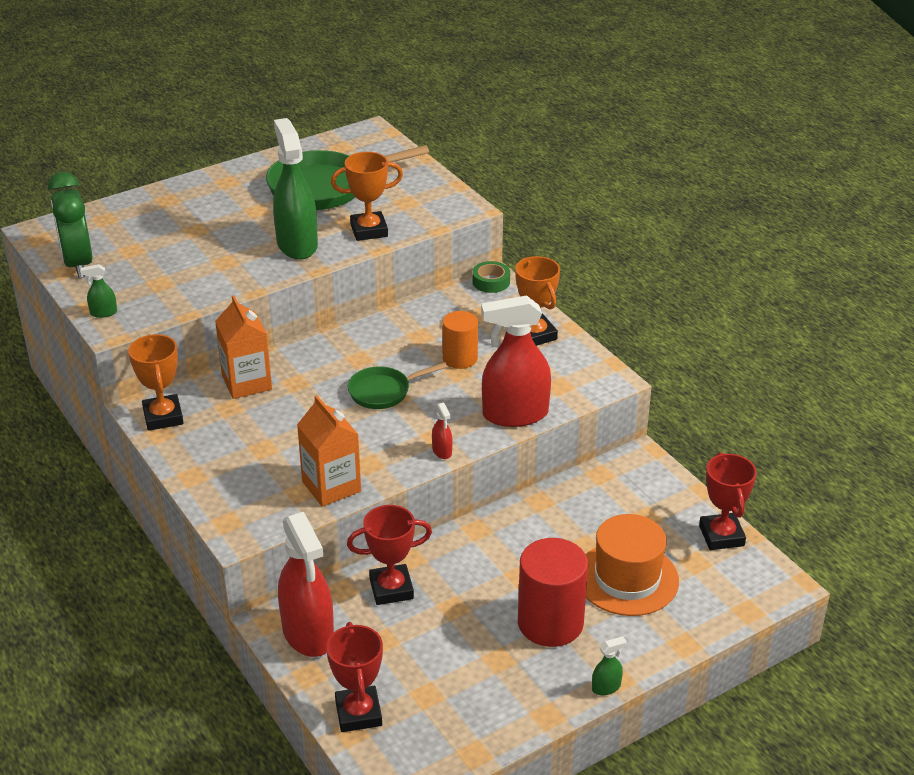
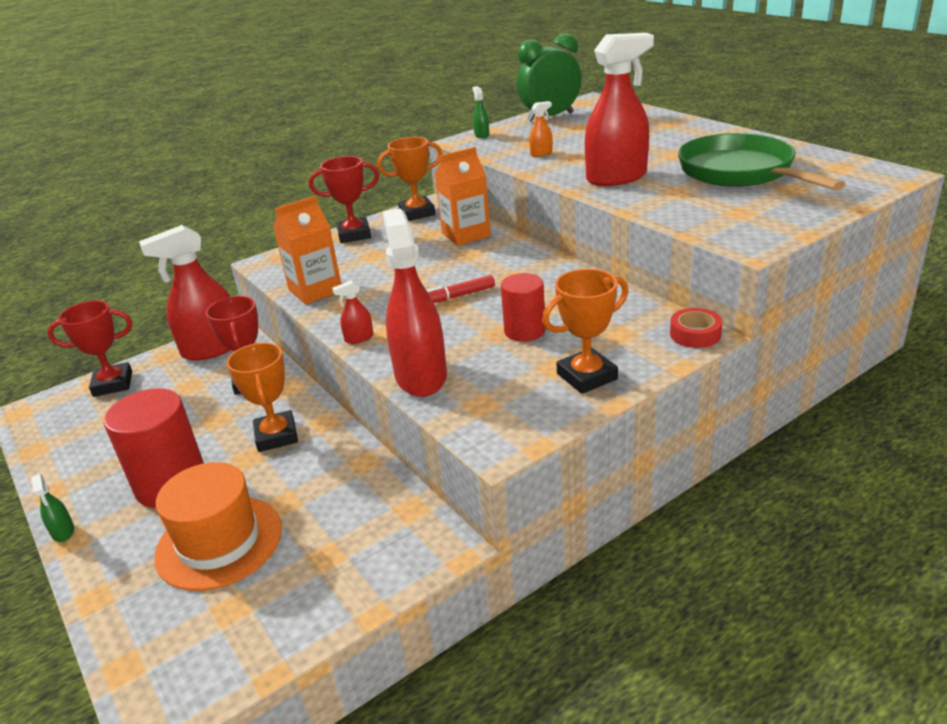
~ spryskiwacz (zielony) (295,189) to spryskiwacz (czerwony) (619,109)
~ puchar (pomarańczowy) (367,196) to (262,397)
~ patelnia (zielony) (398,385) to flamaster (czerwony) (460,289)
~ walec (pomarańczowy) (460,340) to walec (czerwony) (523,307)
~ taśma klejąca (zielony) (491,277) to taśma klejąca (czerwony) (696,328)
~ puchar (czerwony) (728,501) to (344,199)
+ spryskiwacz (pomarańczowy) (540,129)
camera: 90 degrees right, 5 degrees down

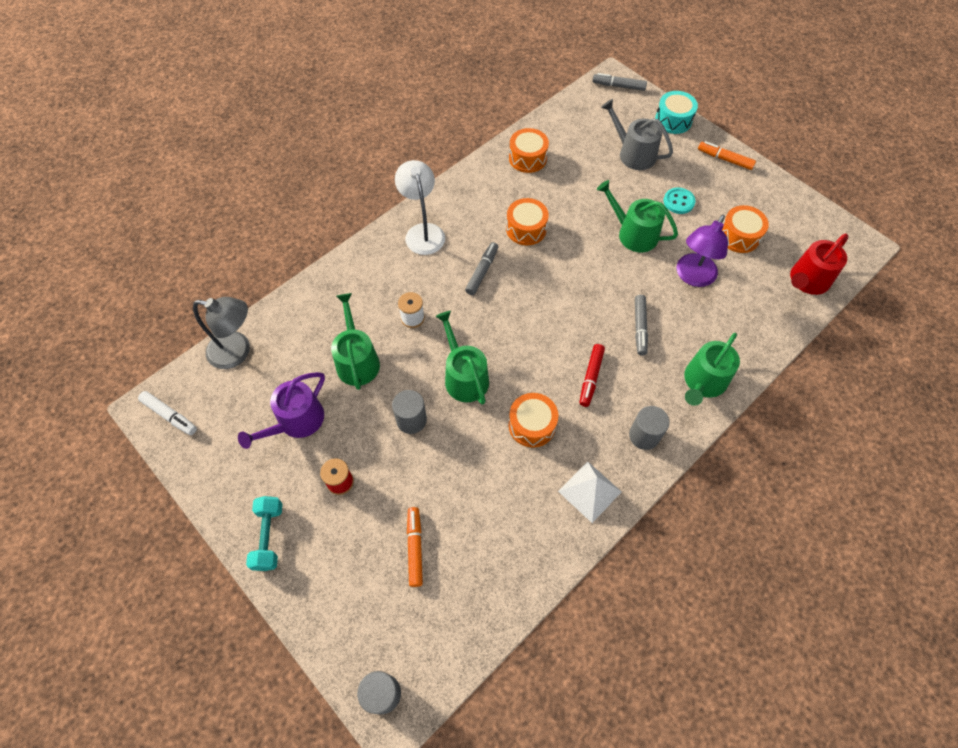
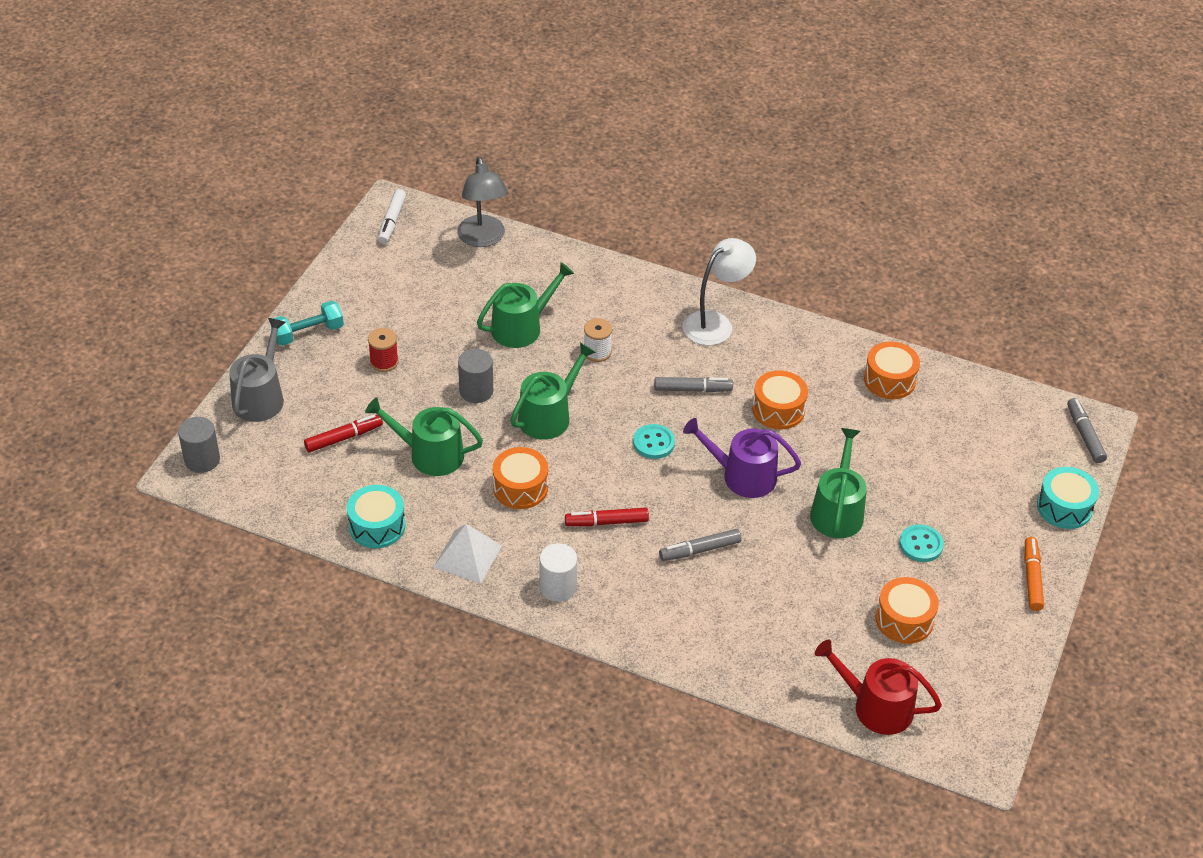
~ konewka (fioletowy) (281,410) to (742,458)
~ flamaster (pomarańczowy) (415,547) to flamaster (czerwony) (343,433)
~ konewka (szary) (637,134) to (257,370)
~ walec (szary) (649,428) to walec (biały) (558,572)
- lampka (fioletowy) (702,251)
~ konewka (zielony) (712,369) to (424,436)
+ bęben (turkusowy) (376,516)
+ guzik (turkusowy) (654,441)
camera: 65 degrees right, 15 degrees down

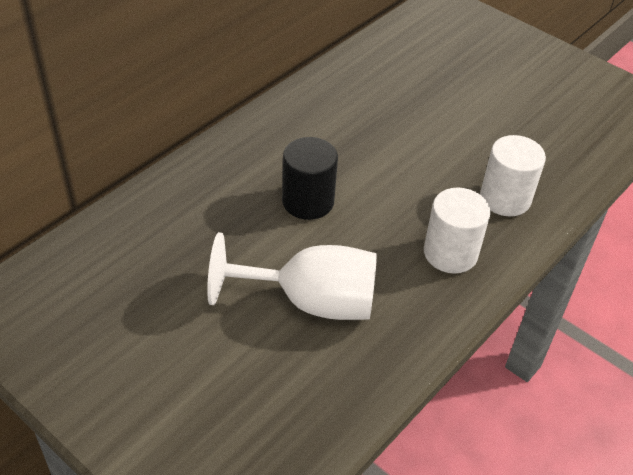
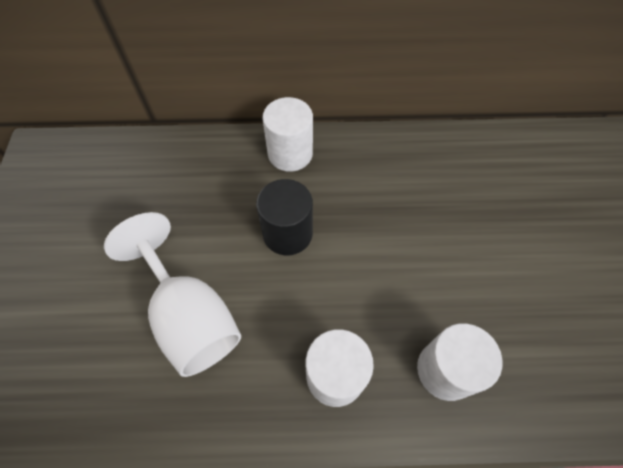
+ walec (biały) (287,134)
camera: 50 degrees right, 15 degrees up

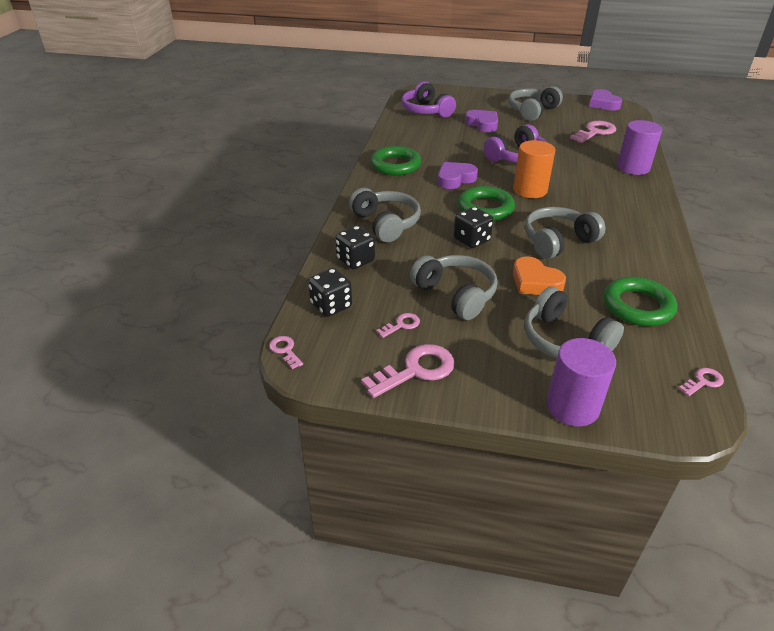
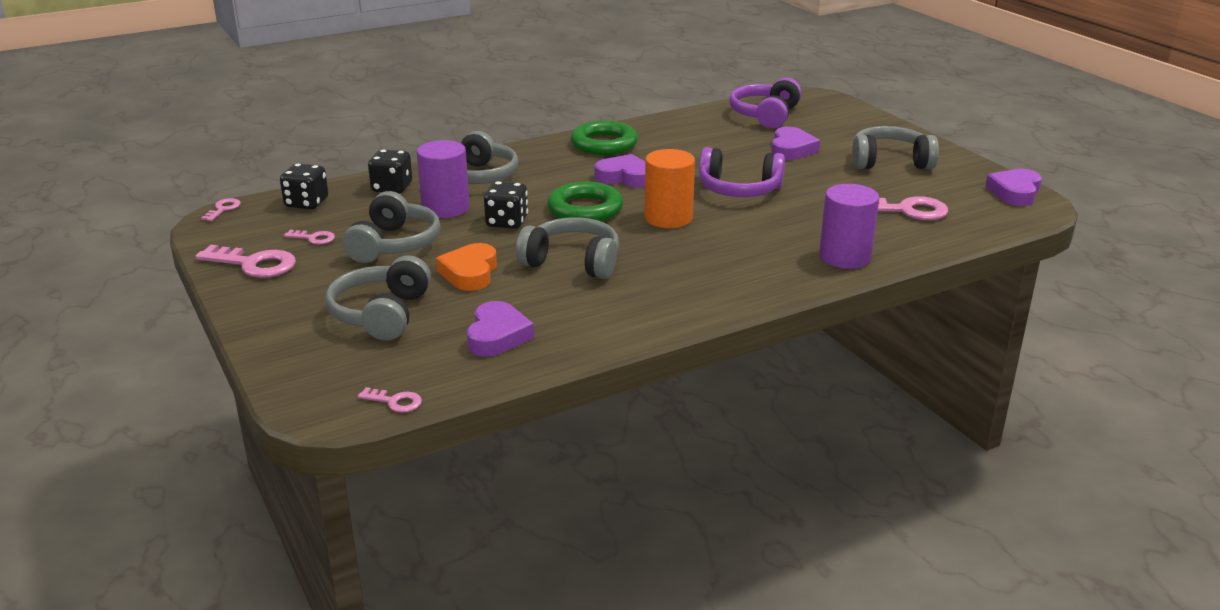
~ walec (fioletowy) (581,382) to (443,179)
~ pierścień (zielony) (640,301) to serce (fioletowy) (500,329)
camera: 50 degrees right, 10 degrees down

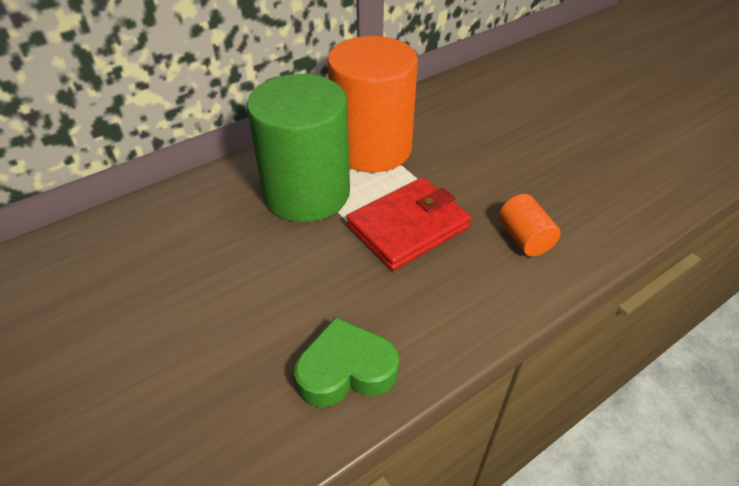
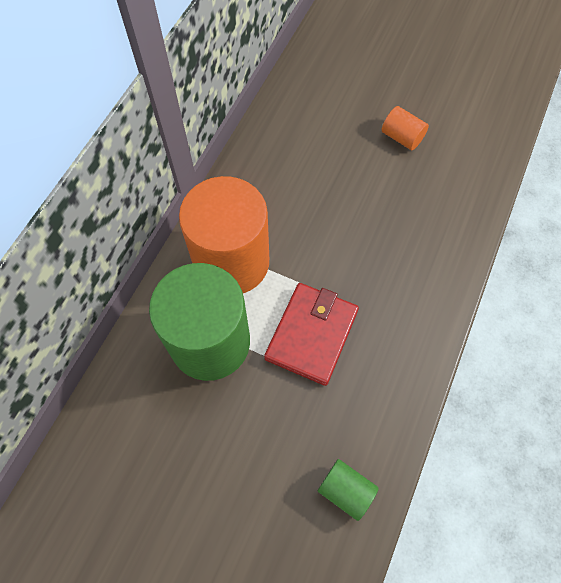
~ serce (zielony) (346,362) to walec (zielony) (348,490)
~ walec (pomarańczowy) (530,225) to (405,128)
camera: 30 degrees left, 20 degrees up

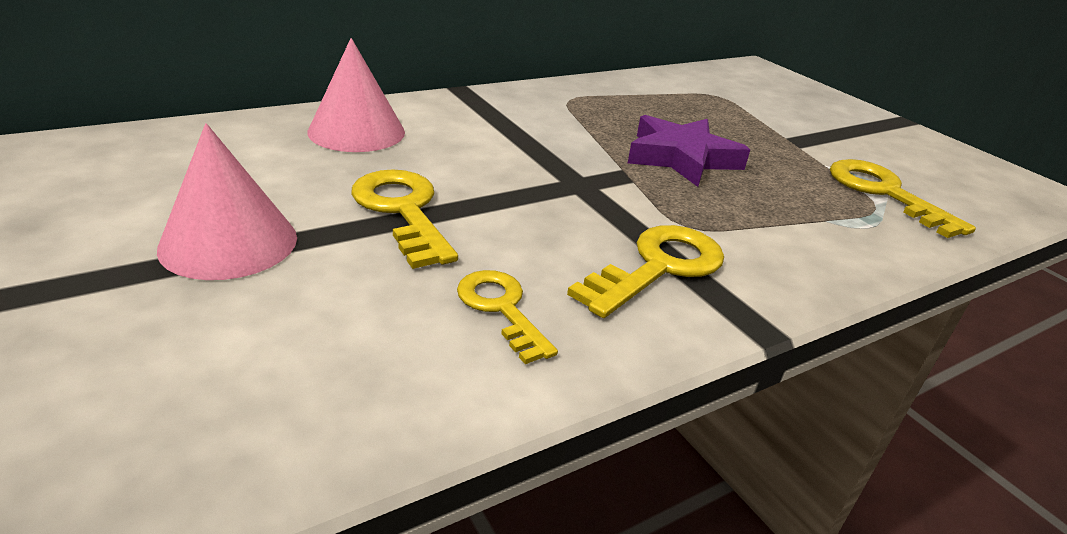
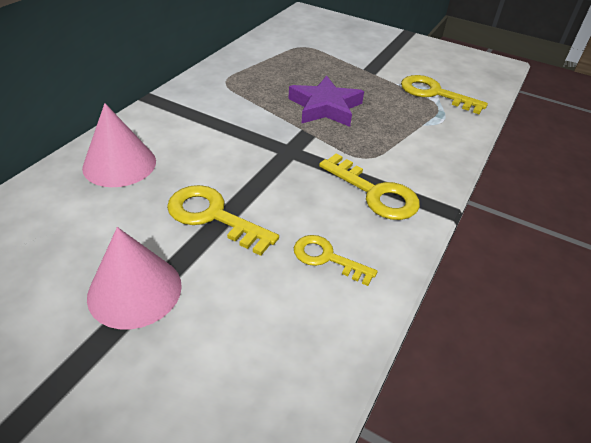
~ klucz (żółty) (645,271) = (369,186) 120 degrees clockwise
camera: 30 degrees left, 10 degrees up

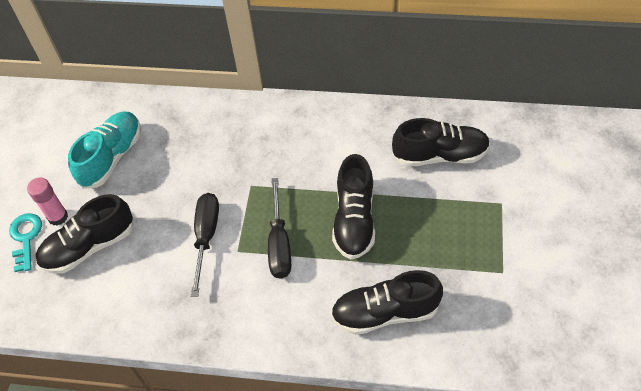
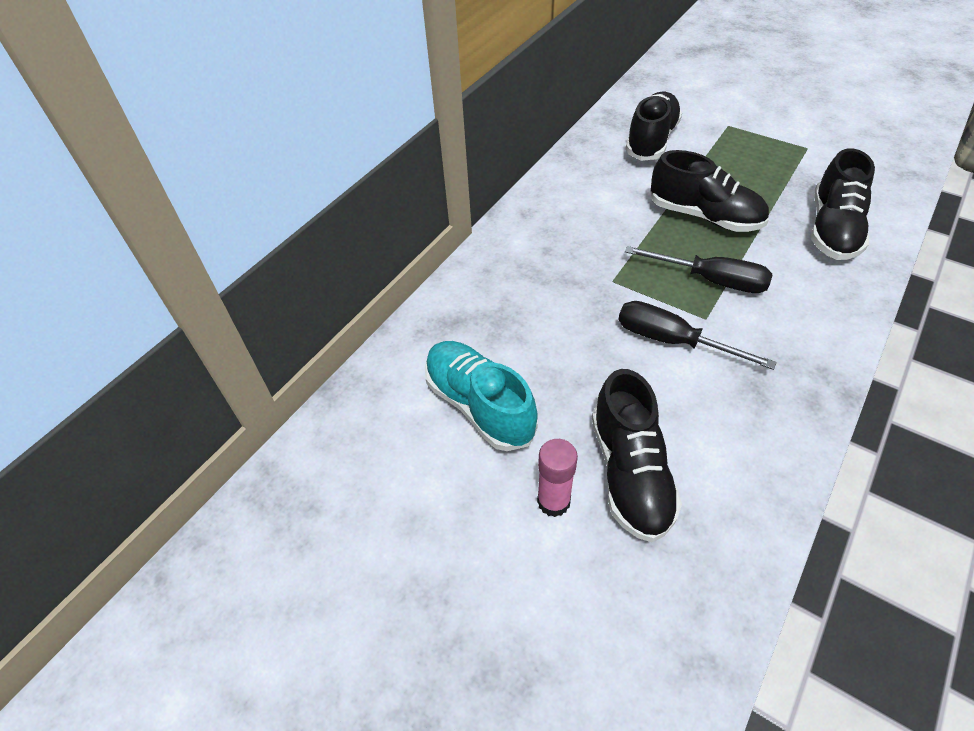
- klucz (turkusowy) (25,242)
camera: 65 degrees left, 5 degrees down

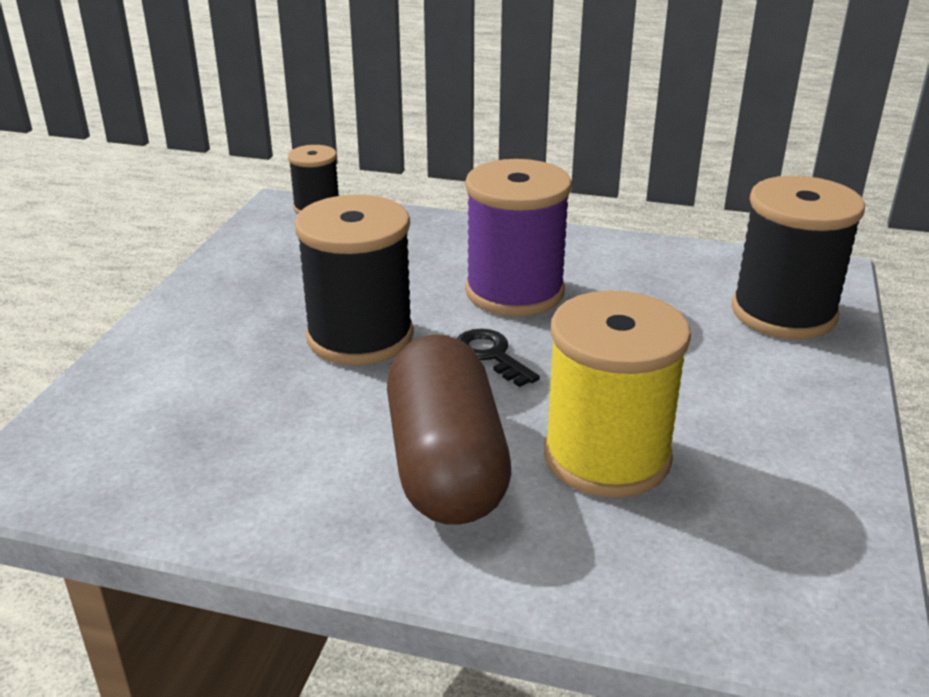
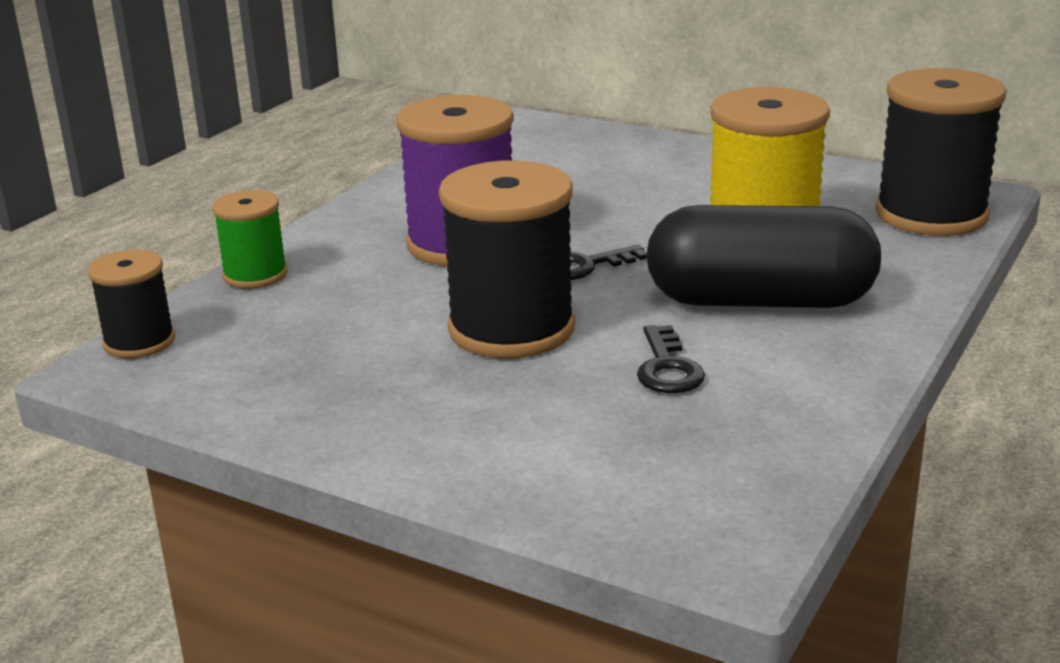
~ kapsułka (brązowy) (449,429) to kapsułka (czarny) (763,256)
~ szpulka (czarny) (798,257) to (940,152)
+ szpulka (zielony) (250,239)
+ klucz (czarny) (671,359)
camera: 75 degrees left, 5 degrees down

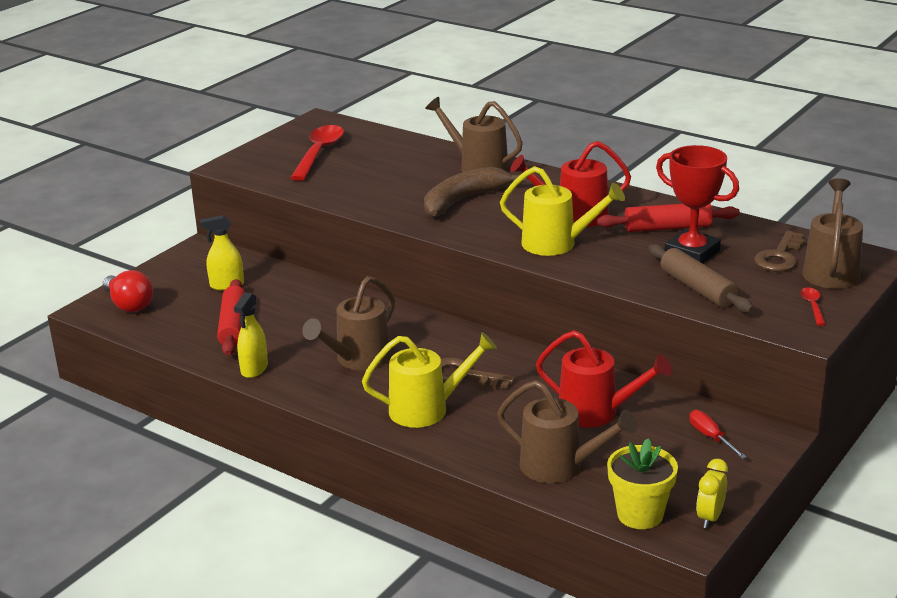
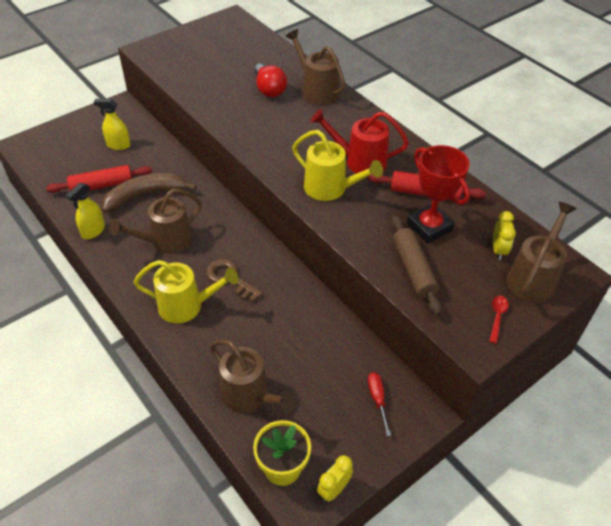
~ żarówka (czerwony) (128,291) to (270,80)
~ wałek do ciasta (czerwony) (231,317) = (99,179) 60 degrees clockwise
- łyżka (czerwony) (317,153)
~ banan (brązowy) (474,192) to (149,193)
- konewka (czerwony) (604,379)
~ klucz (brązowy) (779,251) to budzik (żółty) (504,235)
camera: 15 degrees right, 20 degrees up

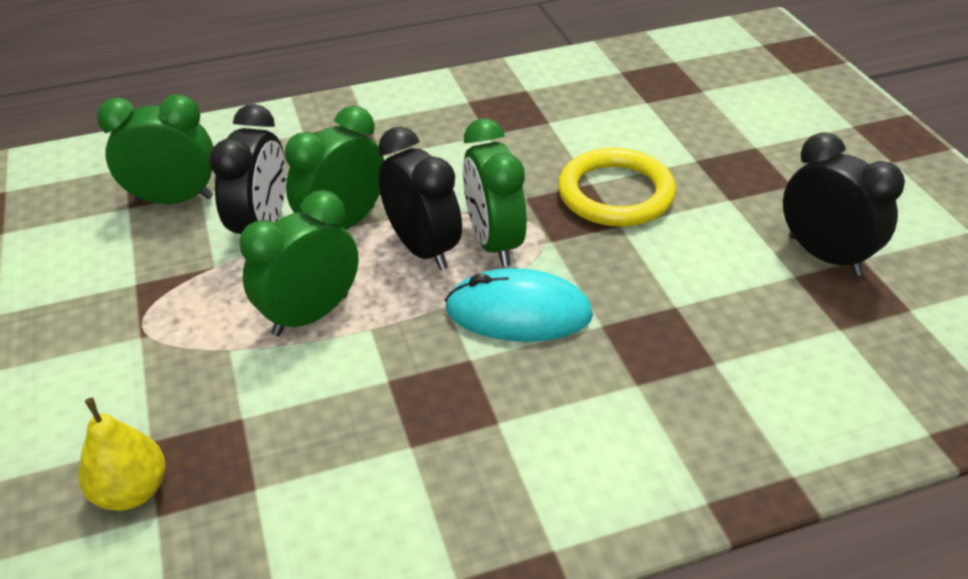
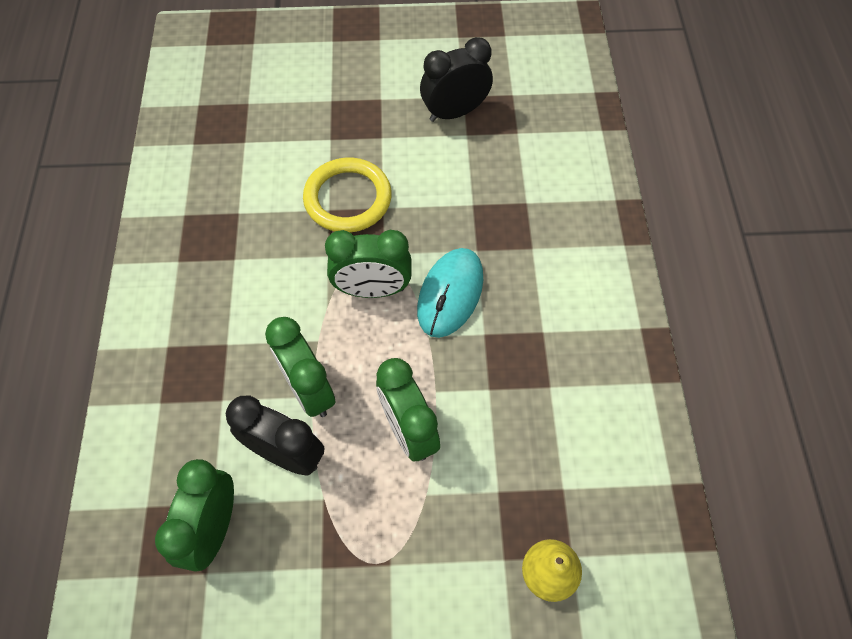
- budzik (czarny) (420,198)
camera: 75 degrees left, 20 degrees up

